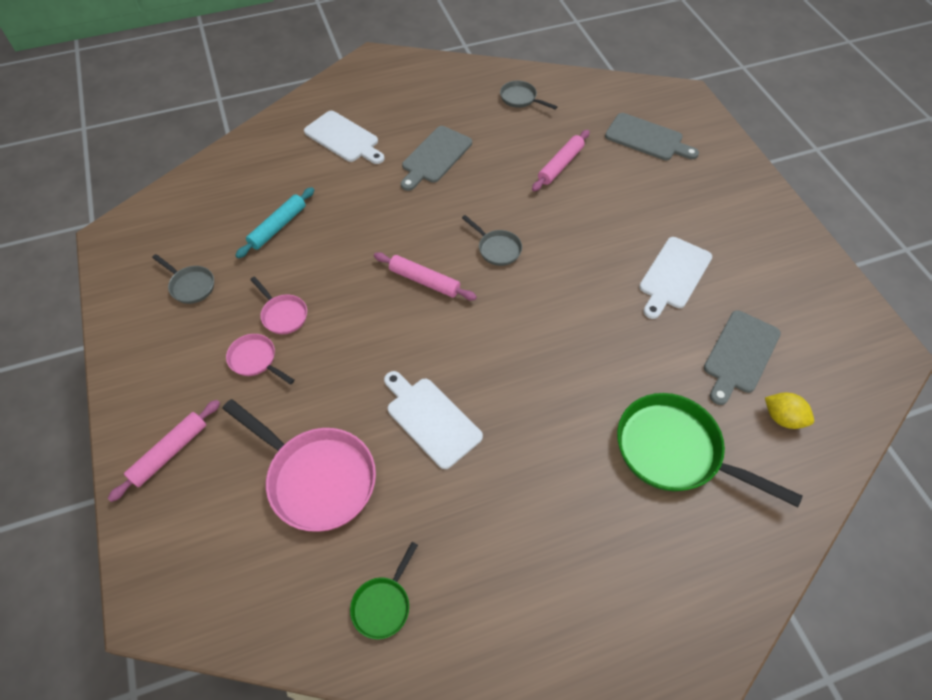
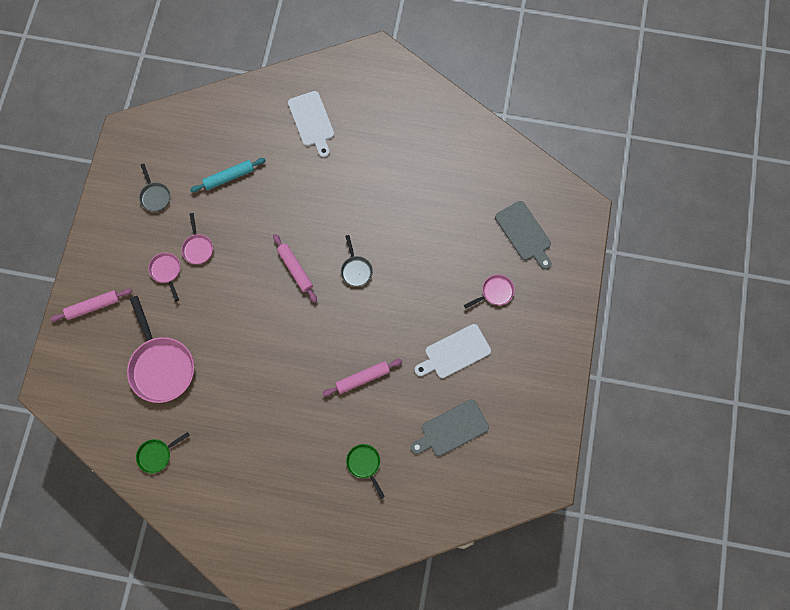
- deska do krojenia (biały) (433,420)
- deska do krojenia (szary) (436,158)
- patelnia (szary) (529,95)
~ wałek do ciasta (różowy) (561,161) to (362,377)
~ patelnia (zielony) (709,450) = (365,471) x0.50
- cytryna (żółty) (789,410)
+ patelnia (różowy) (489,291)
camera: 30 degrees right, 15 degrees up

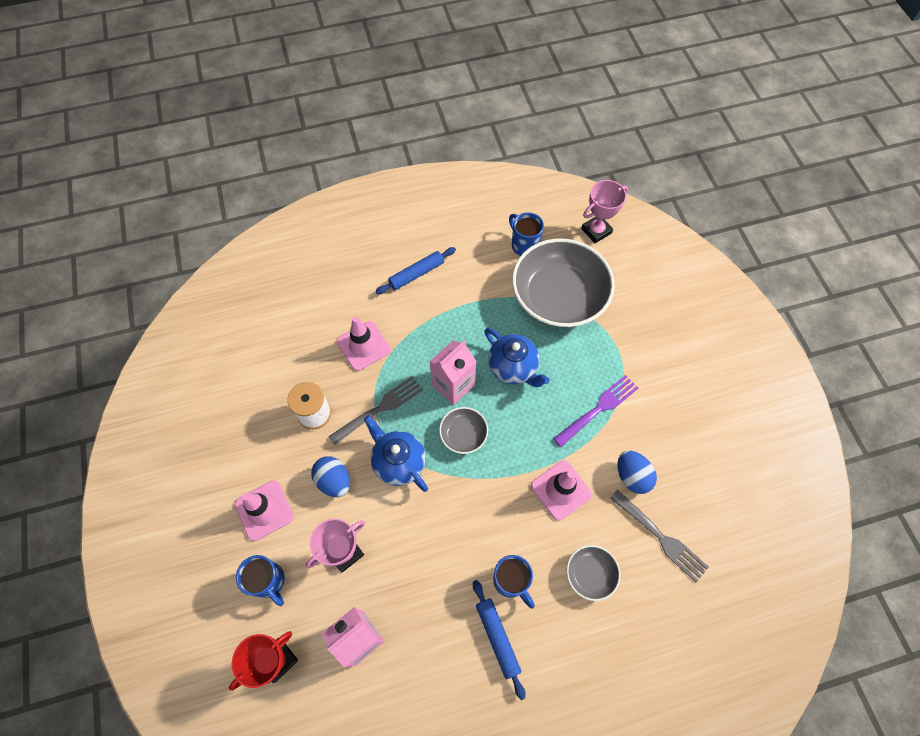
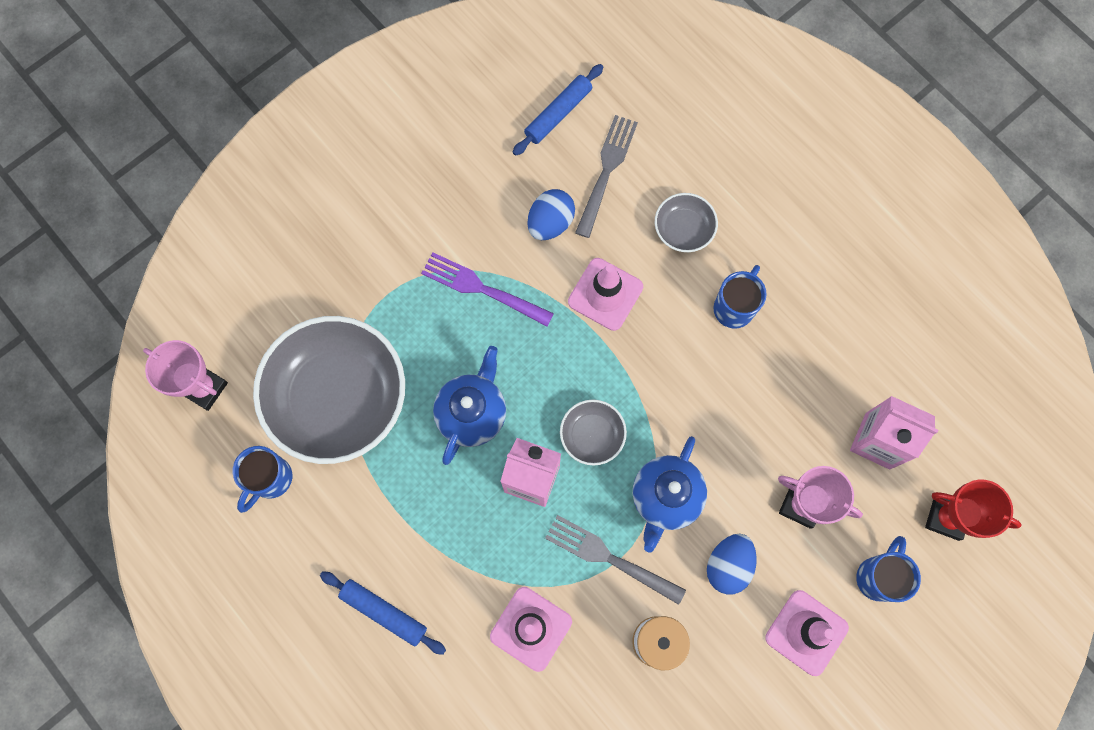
~ wałek do ciasta (niebieski) (499,640) to (558,110)
camera: 115 degrees left, 10 degrees up

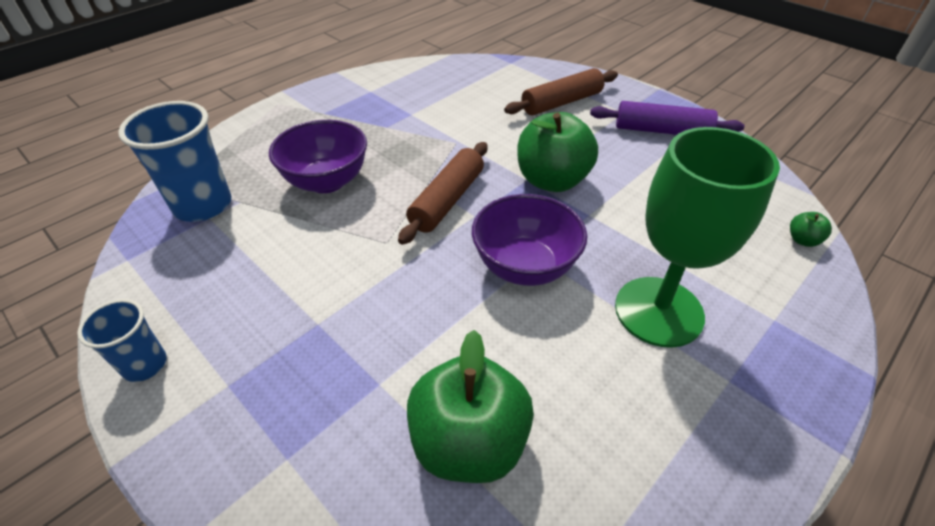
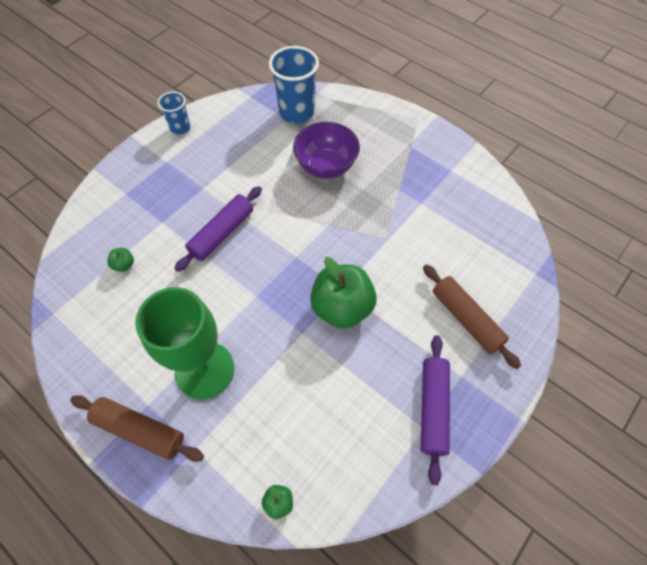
~ wałek do ciasta (brązowy) (442,193) to (137,428)
~ jabłko (zielony) (470,406) = (120,260) x0.41
- miska (fioletowy) (529,240)
+ wałek do ciasta (fioletowy) (218,229)
camera: 85 degrees right, 15 degrees up

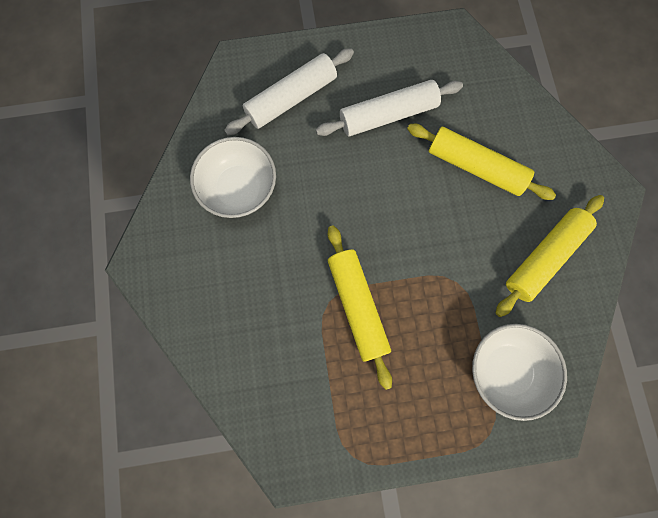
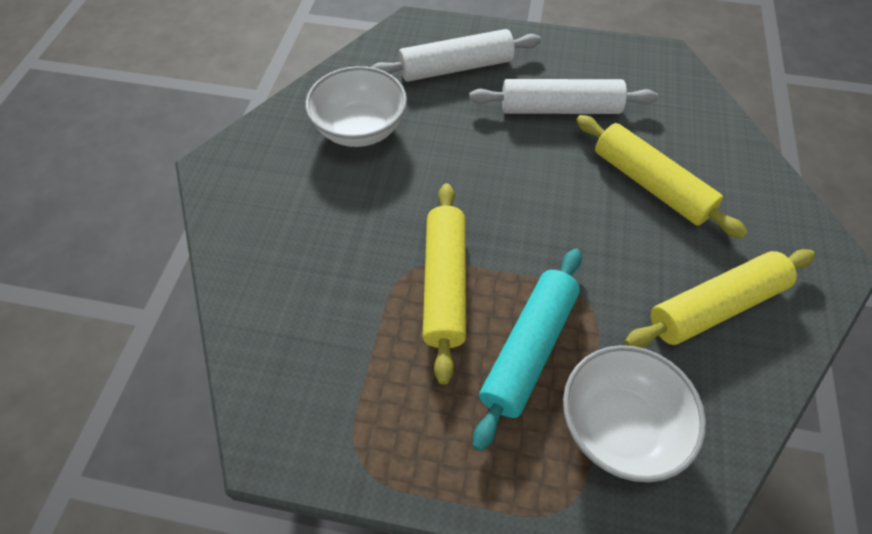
+ wałek do ciasta (turkusowy) (527,349)
camera: 20 degrees right, 20 degrees down

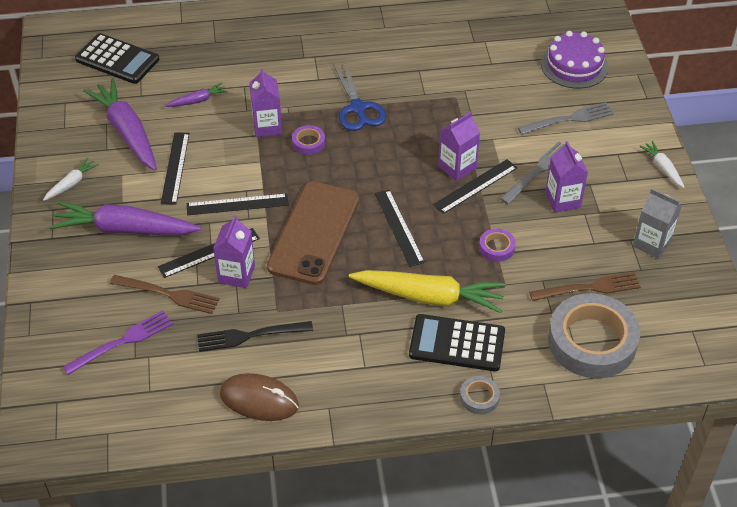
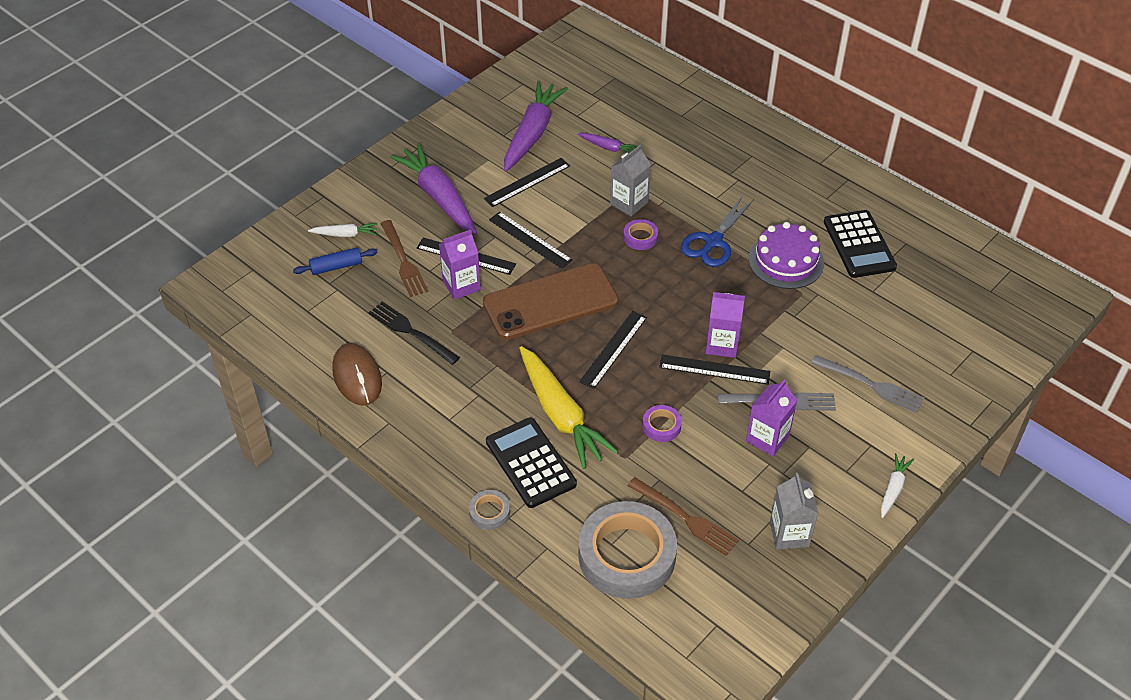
~ marchewka (biały) (71,179) to (342,230)
~ widelec (fioletowy) (118,342) to wałek do ciasta (niebieski) (335,261)
~ kalkulator (czarny) (117,58) to (860,244)
~ karton mleka (fioletowy) (265,102) to karton mleka (szary) (630,180)
~ tort (fioletowy) (575,60) to (786,255)
camera: 50 degrees right, 0 degrees up

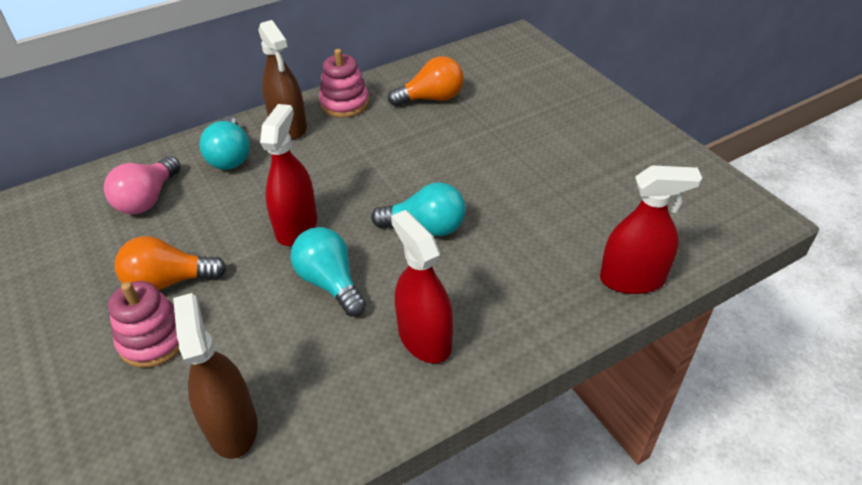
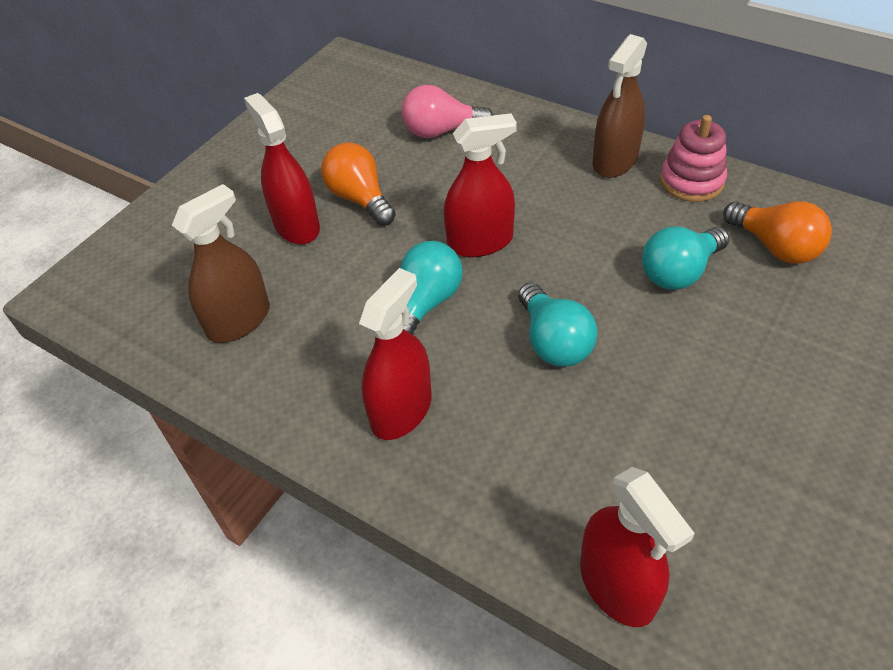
~ zabawka nakładanka (różowy) (144,324) to spryskiwacz (czerwony) (282,168)
~ żarówka (turkusowy) (224,143) to (685,258)
camera: 65 degrees right, 5 degrees up

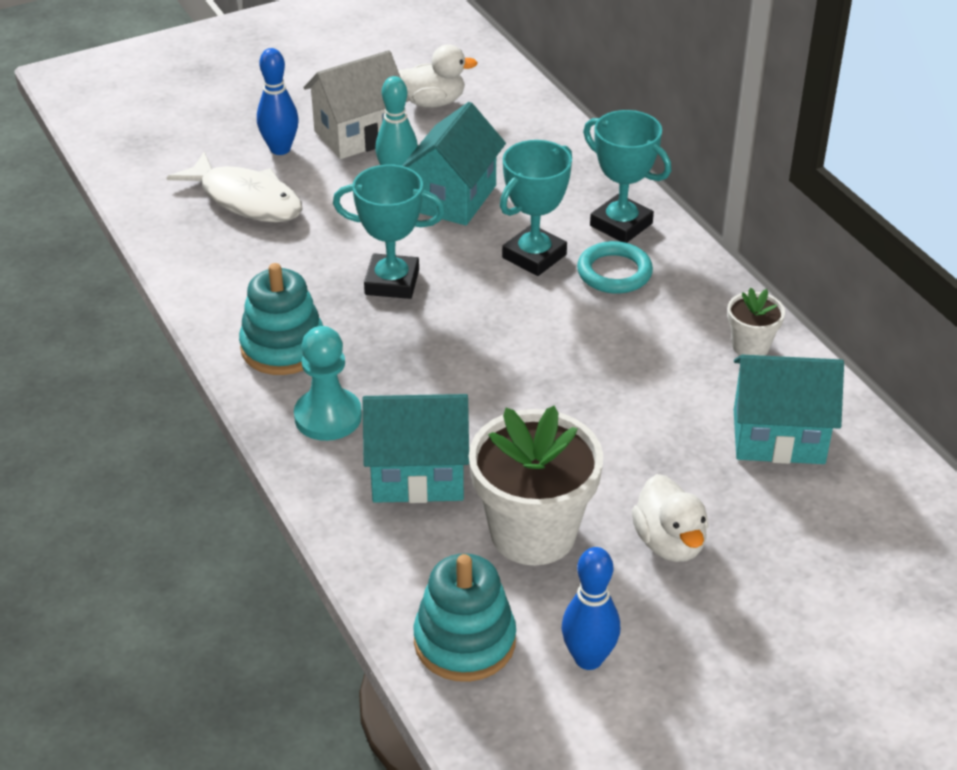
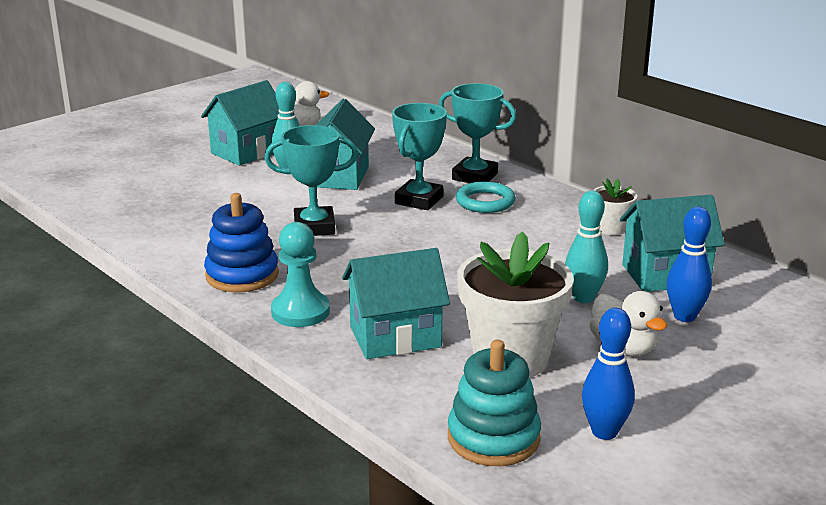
- ryba (biały) (234,186)
~ zabawka nakładanka (turkusowy) (281,319) to zabawka nakładanka (niebieski) (241,242)
~ kręgiel (niebieski) (278,101) to (689,264)
~ domek (biały) (356,104) to domek (turkusowy) (240,123)
+ kręgiel (turkusowy) (586,247)
camera: 15 degrees left, 15 degrees down

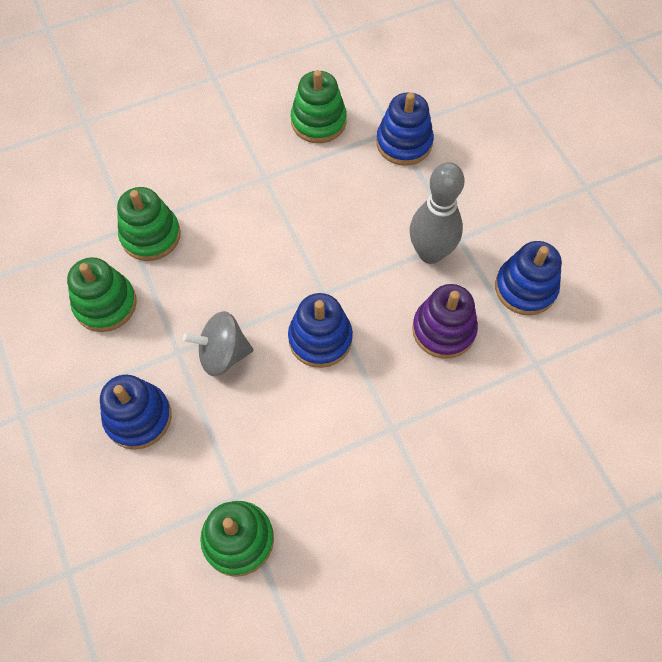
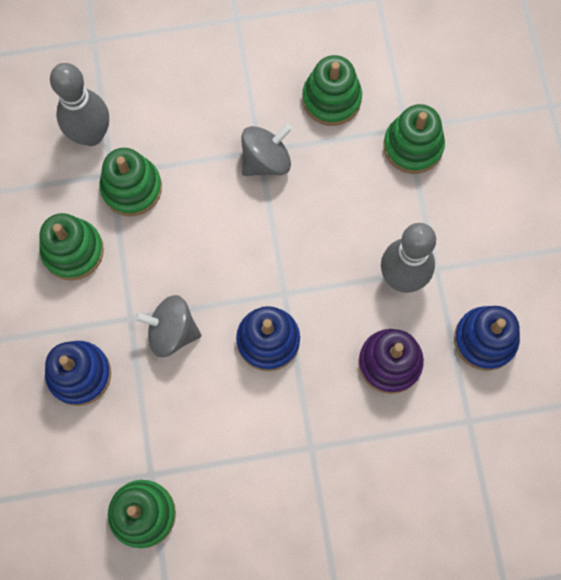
~ zabawka nakładanka (niebieski) (405,128) to zabawka nakładanka (zielony) (414,139)
+ kręgiel (szary) (79,104)
+ bączek (szary) (266,150)
camera: 15 degrees right, 10 degrees up

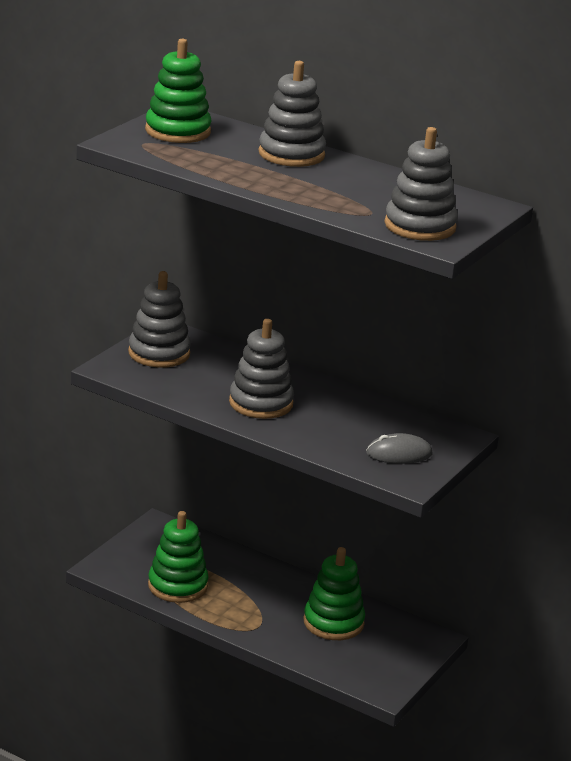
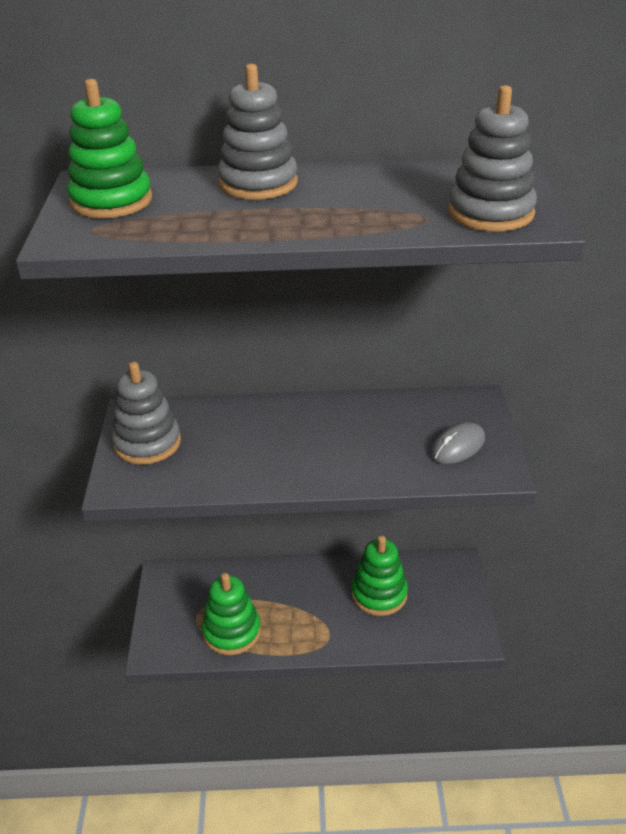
- zabawka nakładanka (szary) (261,369)
camera: 30 degrees left, 10 degrees up

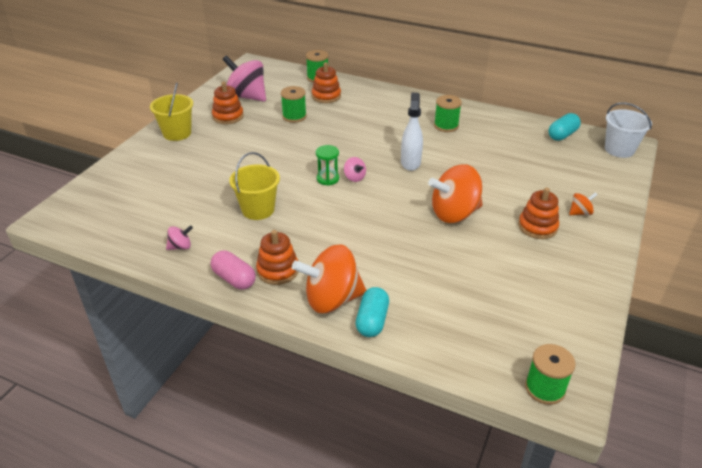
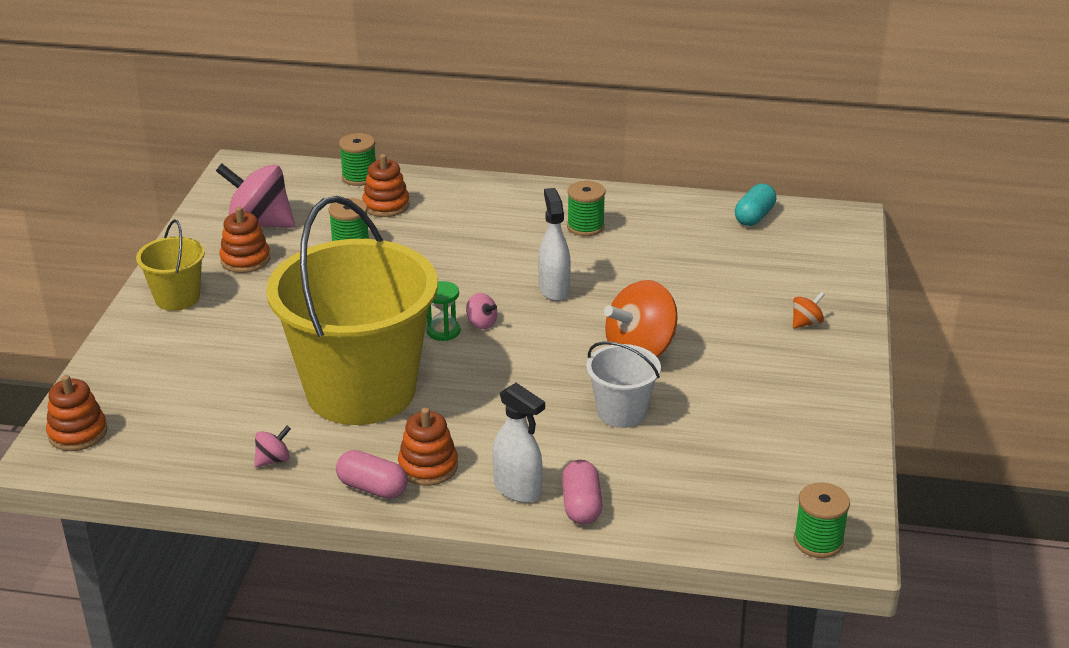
~ wiadro (żółty) (254,186) = (352,310) x2.27
~ bączek (pomarańczowy) (329,278) to spryskiwacz (biały) (519,443)
~ kapsułka (turkusowy) (372,312) to kapsułka (różowy) (582,492)
~ zabawka nakładanka (pomarańczowy) (538,213) to (76,413)
~ wiadro (biały) (628,130) to (623,385)
camera: 15 degrees left, 5 degrees down

